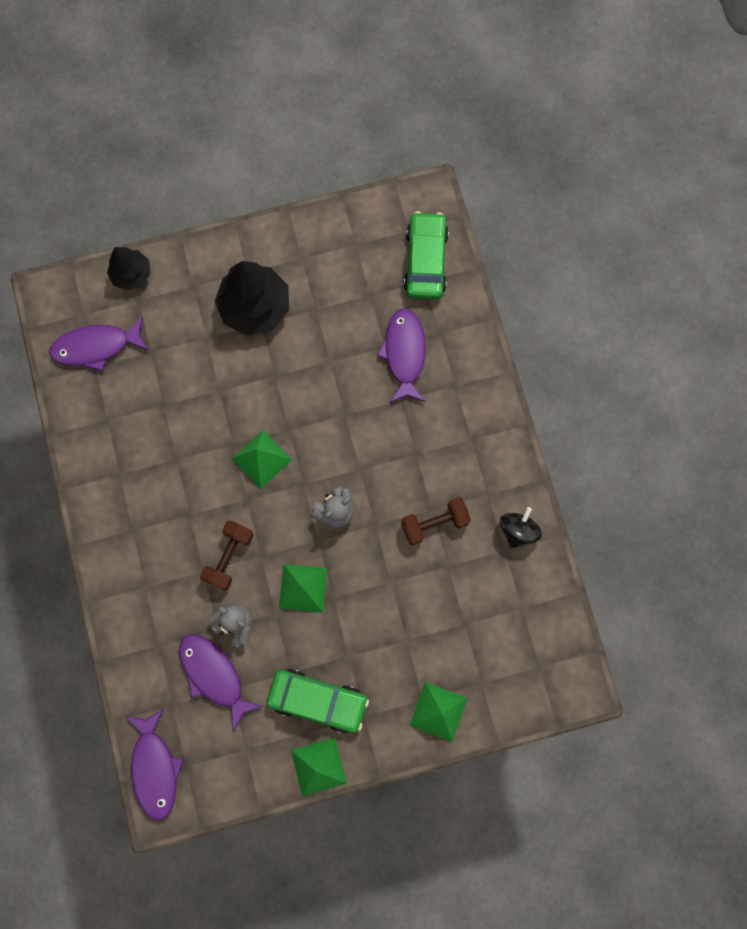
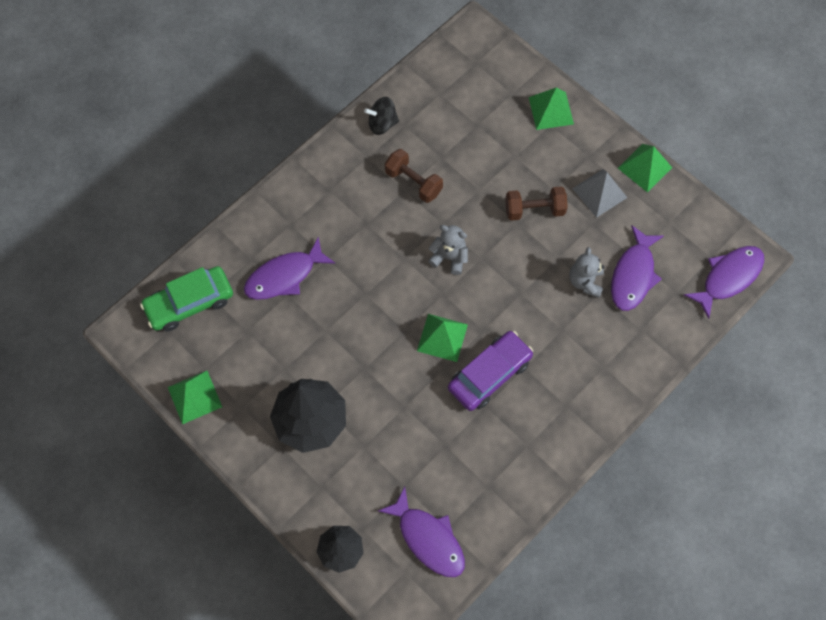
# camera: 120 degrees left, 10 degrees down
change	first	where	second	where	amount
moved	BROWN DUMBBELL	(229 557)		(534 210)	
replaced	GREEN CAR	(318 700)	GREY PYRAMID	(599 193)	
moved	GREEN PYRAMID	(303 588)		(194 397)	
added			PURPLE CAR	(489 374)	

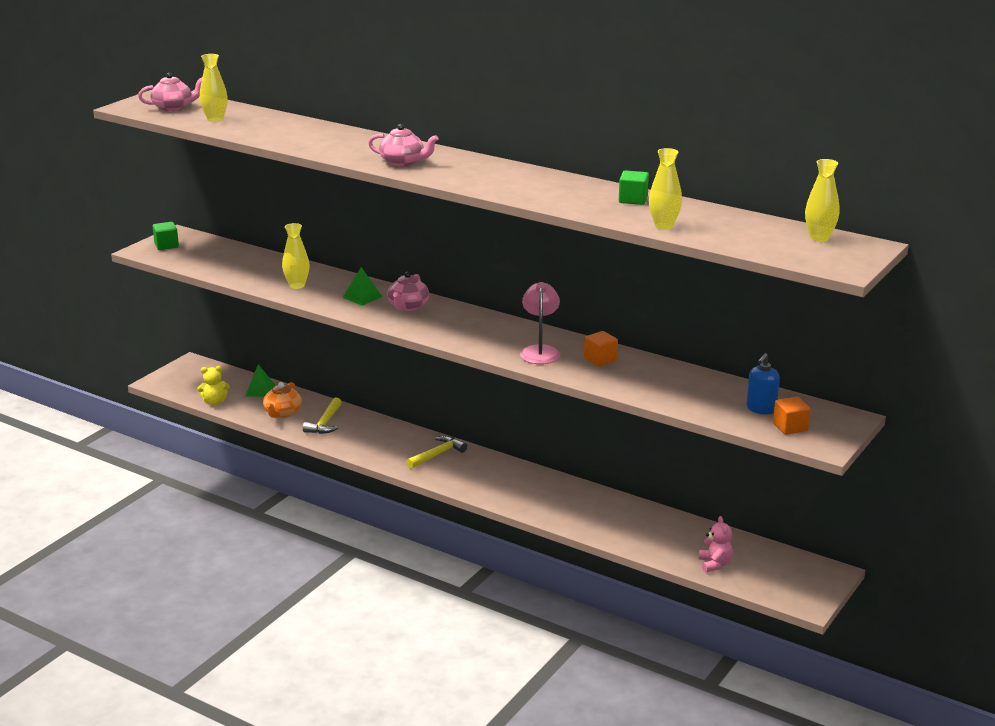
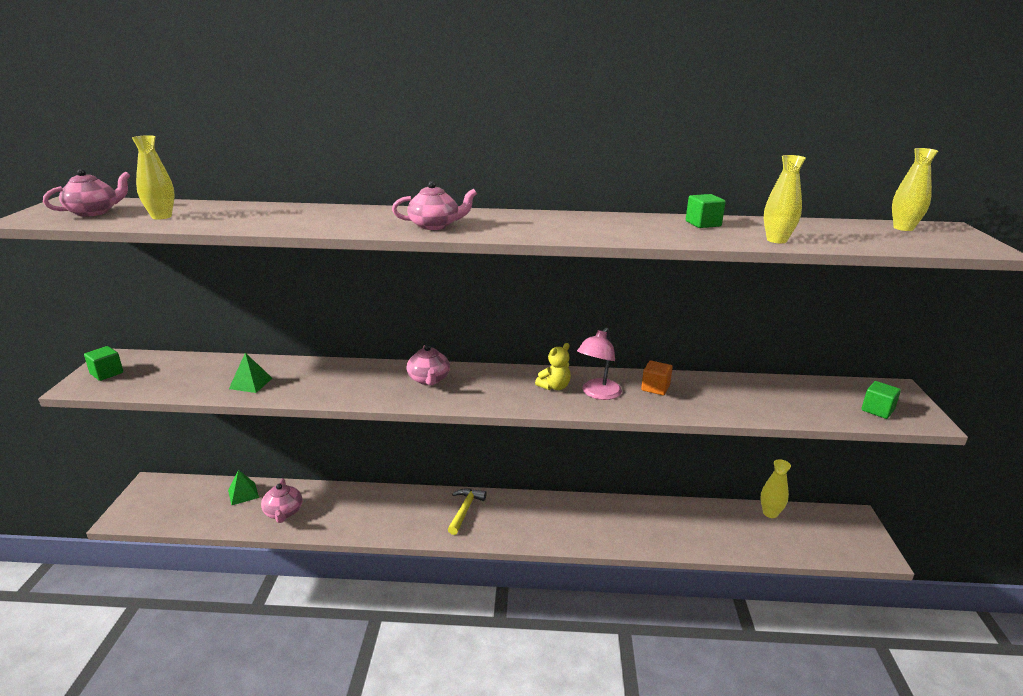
# camera: 30 degrees left, 0 degrees up
change	first	where	second	where	amount
moved	YELLOW TEDDY BEAR	(214 402)		(554 387)	
recoloured	ORANGE TEAPOT	(282 413)	PINK TEAPOT	(283 512)	
moved	YELLOW VASE	(297 285)		(770 513)	
removed	YELLOW HAMMER	(325 423)			
moved	GREEN PYRAMID	(362 297)		(251 383)	
turned	PINK LAMP	(540 351)		(597 394)	120 degrees counterclockwise
removed	PINK TEDDY BEAR	(714 564)			
removed	BLUE SOAP DISPENSER	(761 409)			
recoloured	ORANGE CUBE	(790 427)	GREEN CUBE	(877 410)	

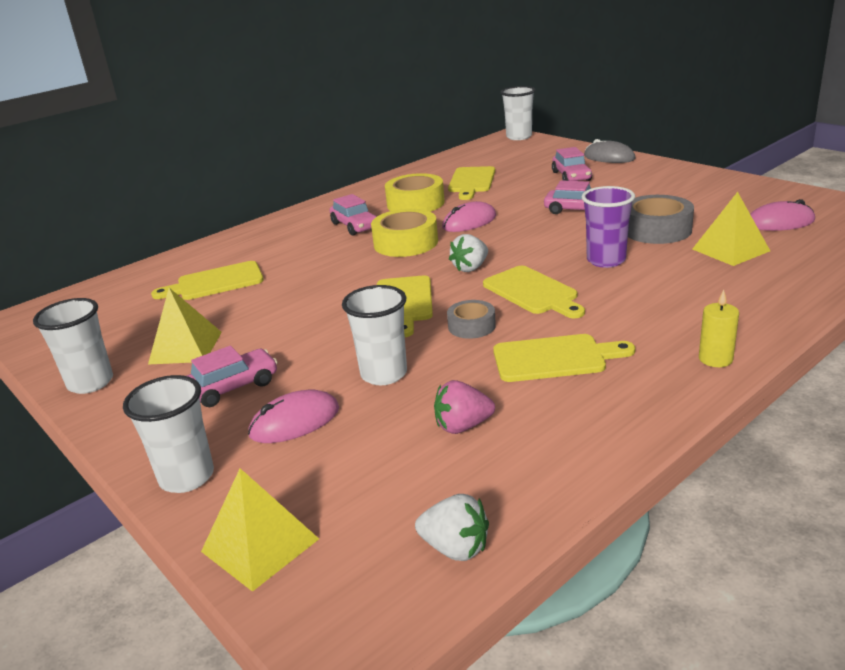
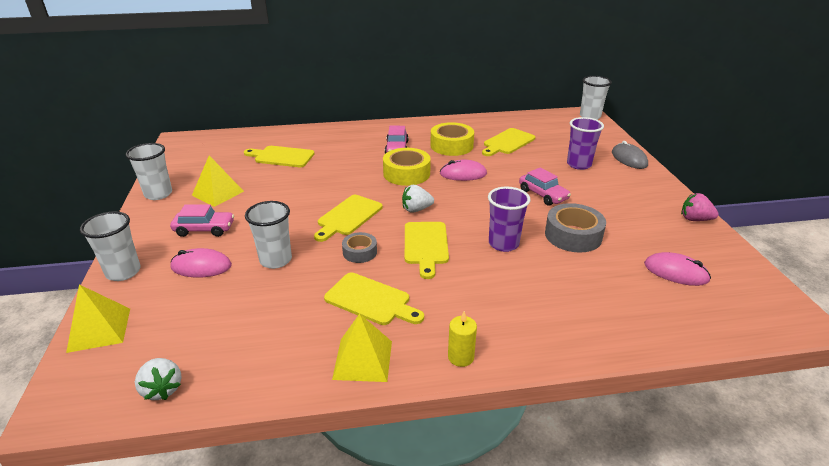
# camera: 30 degrees right, 5 degrees up
change	first	where	second	where	amount
moved	PINK STRAWBERRY	(463 426)		(695 219)	
replaced	PINK CAR	(571 176)	PURPLE CUP	(579 164)	
moved	YELLOW PYRAMID	(730 250)		(363 359)	

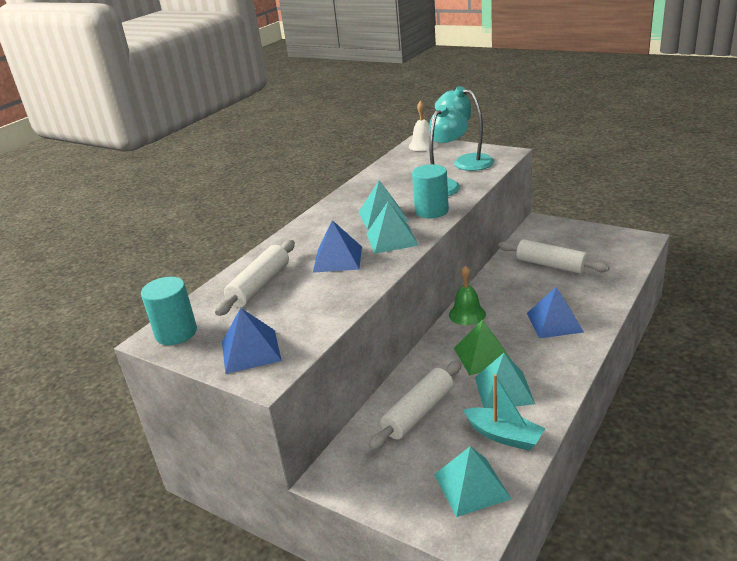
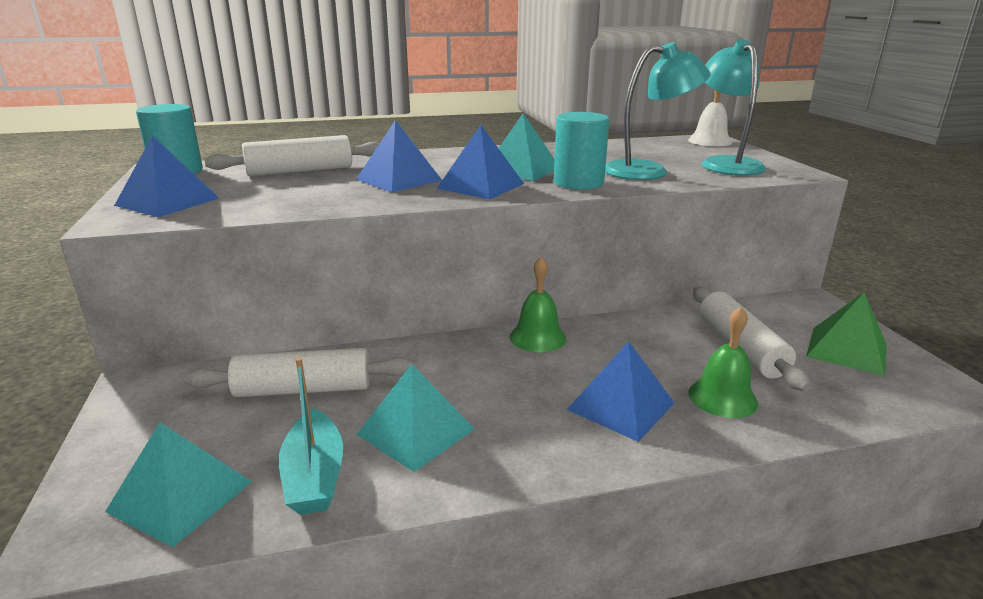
# camera: 40 degrees right, 5 degrees down
change	first	where	second	where	amount
recoloured	TURQUOISE PYRAMID	(391 239)	BLUE PYRAMID	(480 186)	
moved	GREEN PYRAMID	(483 356)		(846 350)	
added			GREEN BELL	(722 397)	

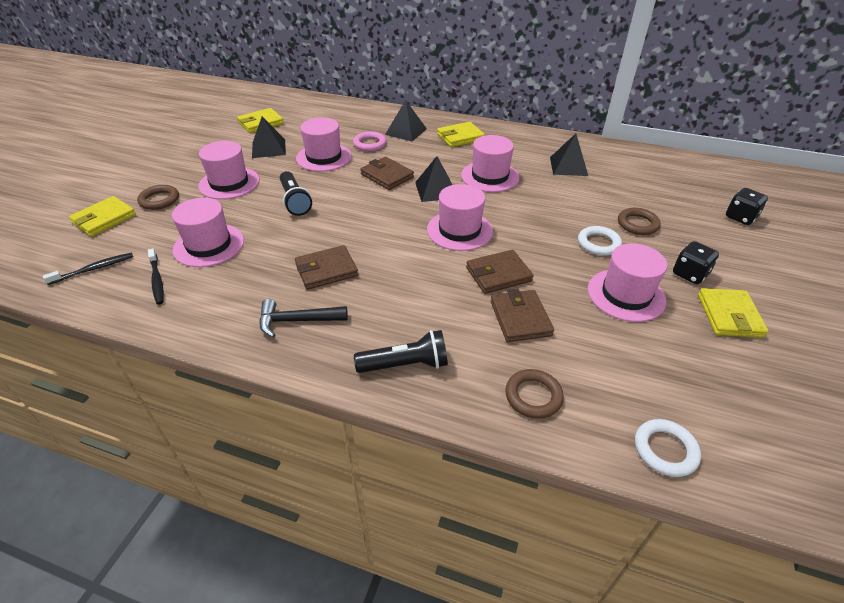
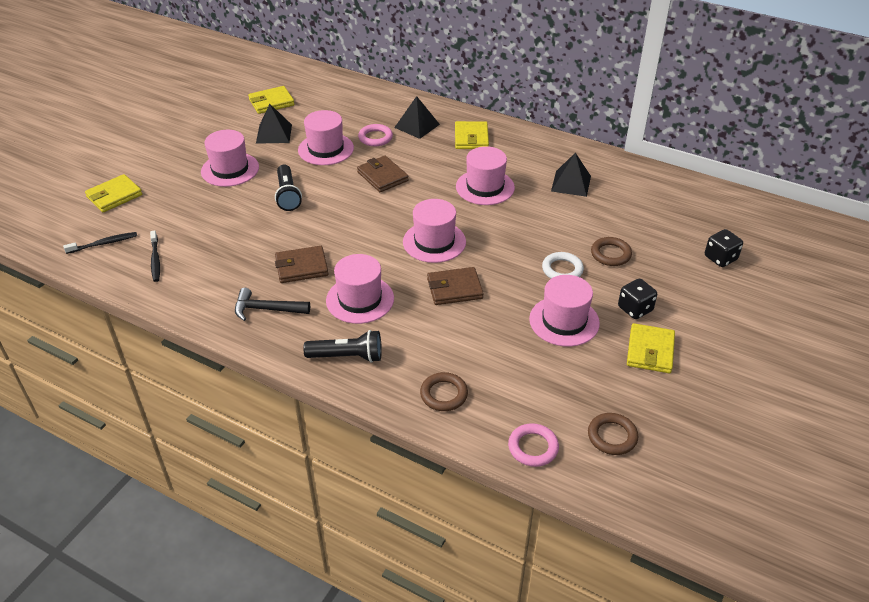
# camera: 10 degrees right, 0 degrees up
change	first	where	second	where	amount
moved	BROWN RING	(159 200)		(612 436)	
moved	PINK HAT	(209 245)		(360 299)	
removed	BLACK PYRAMID	(436 190)			
turned	YELLOW WALLET	(460 137)		(471 138)	75 degrees counterclockwise
removed	BROWN WALLET	(520 318)			
recoloured	WHITE RING	(665 450)	PINK RING	(533 447)	

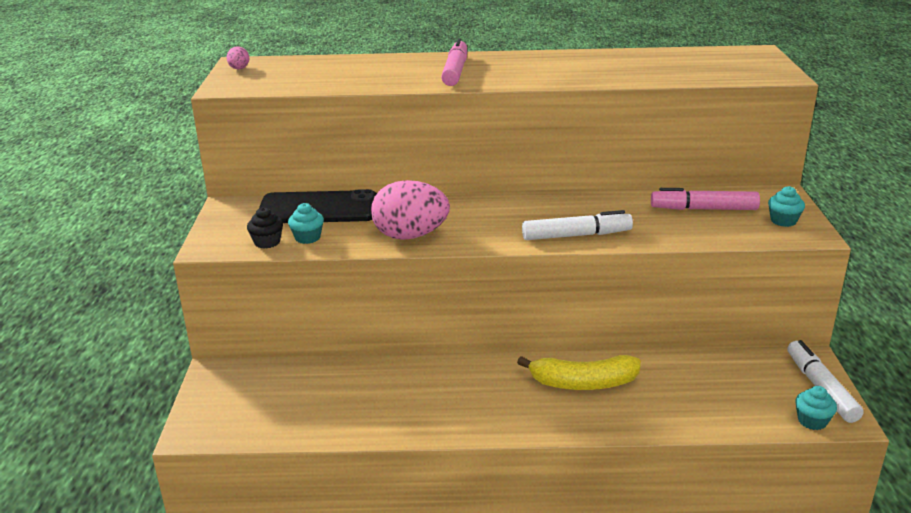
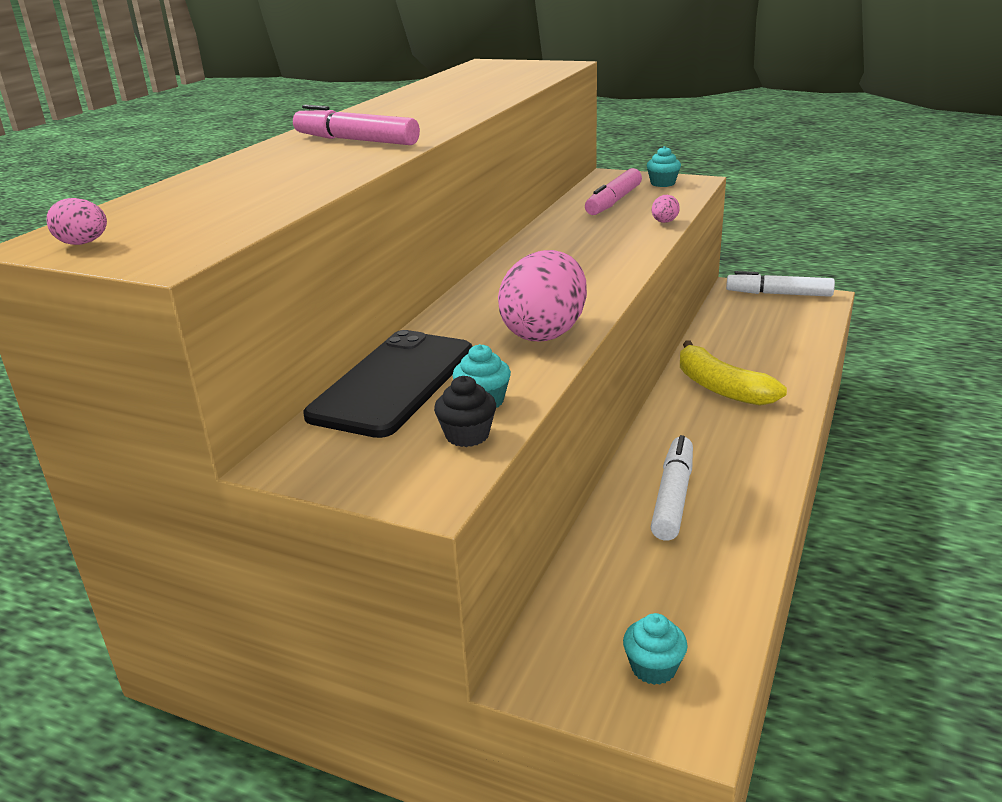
# camera: 65 degrees left, 0 degrees up
change	first	where	second	where	amount
turned	YELLOW BANANA	(583 383)		(721 388)	120 degrees clockwise
moved	WHITE MARKER	(576 235)		(673 497)	
moved	TURQUOISE CUPCAKE	(812 421)		(653 668)	
added			PINK EGG	(664 222)	

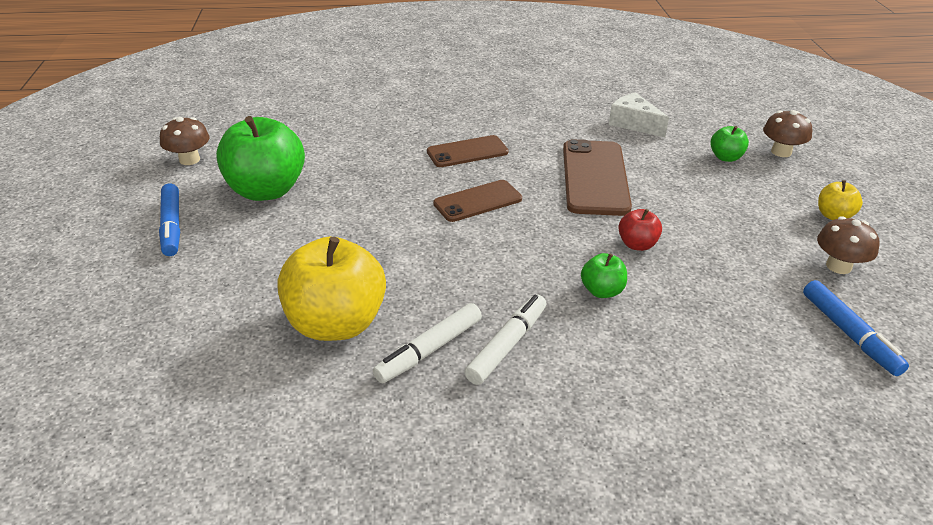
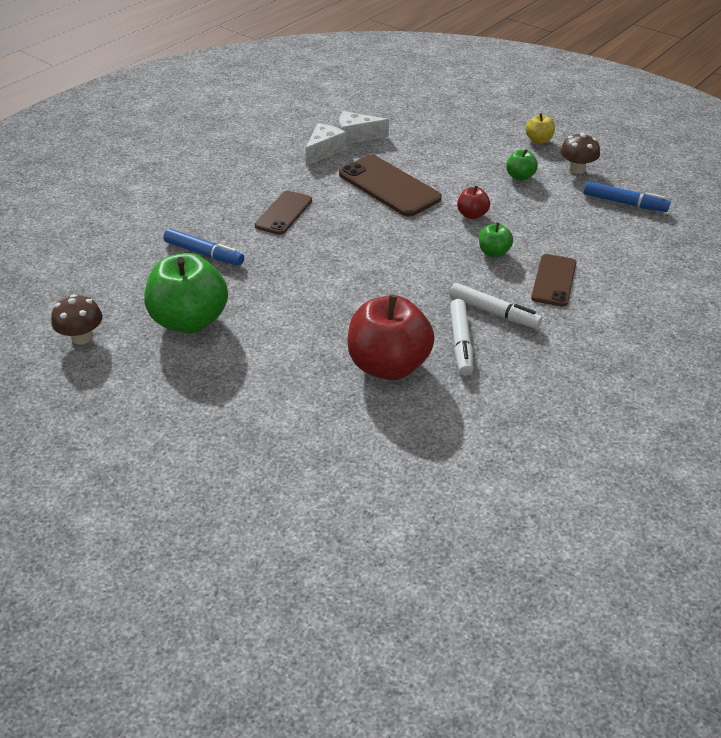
# camera: 45 degrees left, 5 degrees up
change	first	where	second	where	amount
moved	BLUE MARKER	(171 226)		(204 253)	
recoloured	YELLOW APPLE	(336 324)	RED APPLE	(388 365)	
moved	BROWN PHONE	(477 201)		(553 280)	
turned	WHITE MARKER	(507 345)		(493 312)	135 degrees clockwise
moved	GREEN APPLE	(725 157)		(520 176)	
removed	BROWN MUSHROOM	(781 152)			
added			WHITE CHEESE	(324 151)	

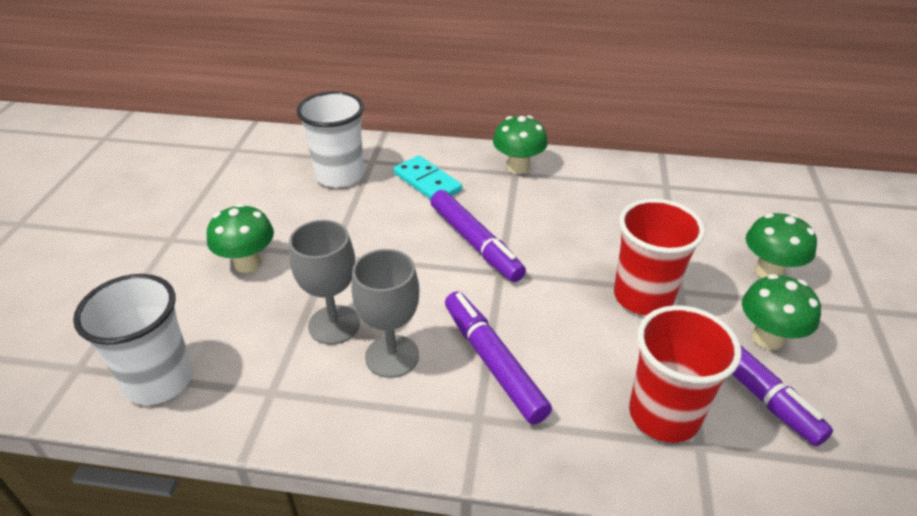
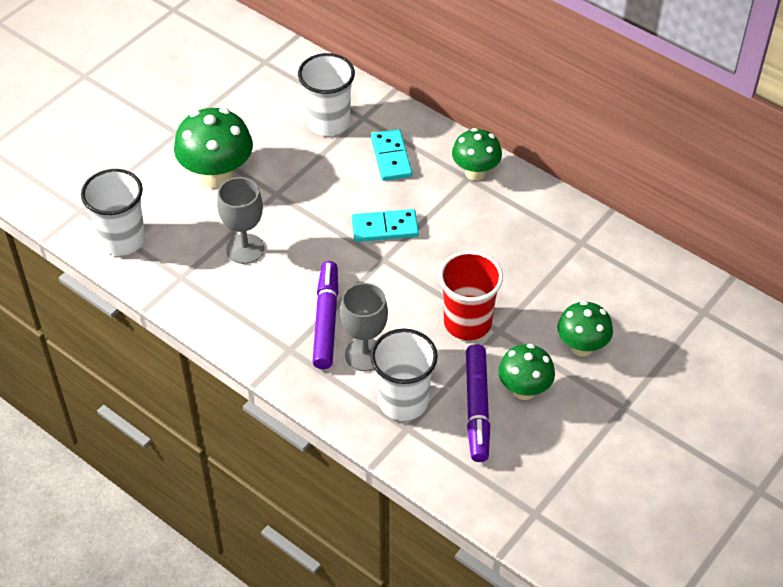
# camera: 30 degrees right, 10 degrees up
change	first	where	second	where	amount
resized	GREEN MUSHROOM	(248 263)		(217 176)	x1.56
moved	GREY GOBLET	(392 356)		(365 354)	
replaced	PURPLE MARKER	(475 243)	TURQUOISE DOMINO	(385 228)	
recoloured	RED CUP	(664 415)	WHITE CUP	(403 401)	

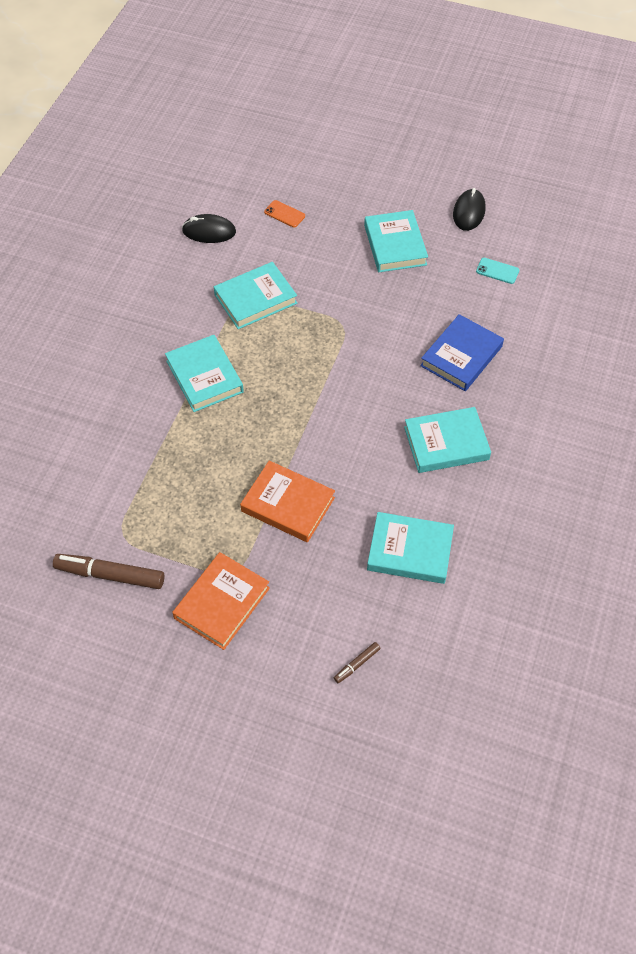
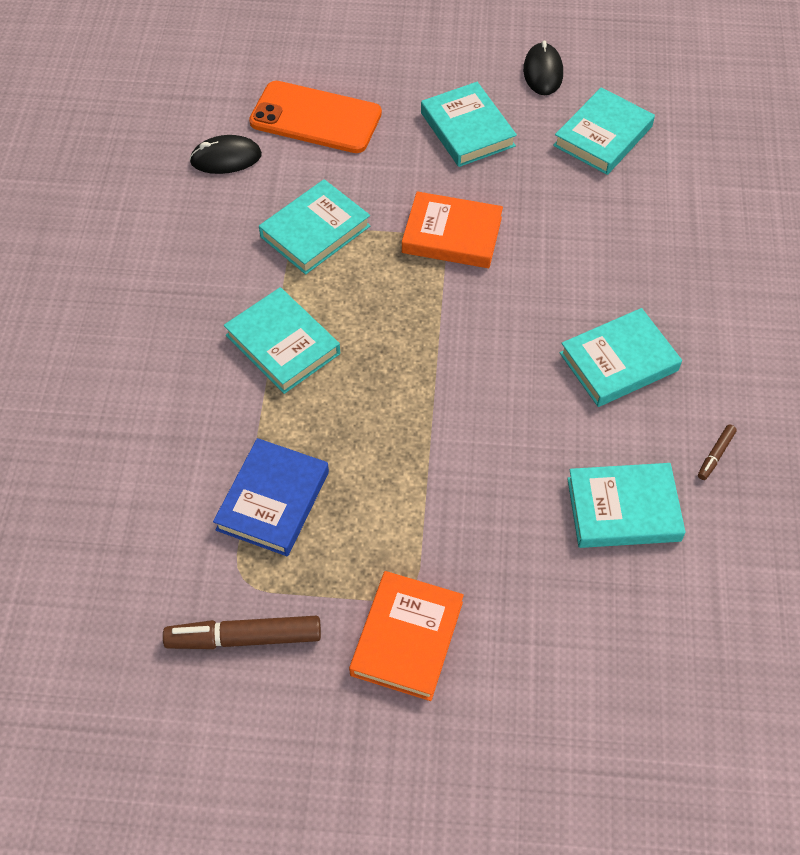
# camera: 15 degrees left, 0 degrees up
change	first	where	second	where	amount
moved	ORANGE BOOK	(288 504)		(452 235)	
resized	ORANGE PHONE	(284 214)		(316 118)	x2.43
moved	BROWN MARKER	(357 664)		(715 455)	
moved	BLUE BOOK	(461 356)		(273 501)	
replaced	TURQUOISE PHONE	(497 271)	TURQUOISE BOOK	(603 136)	

